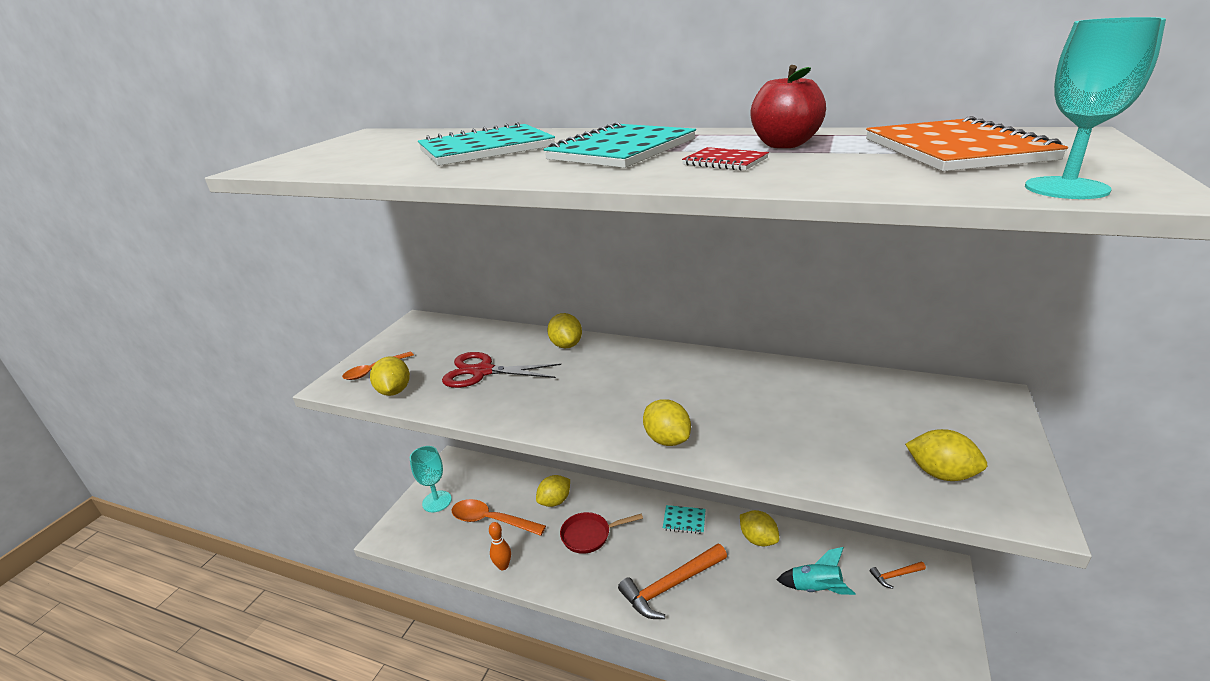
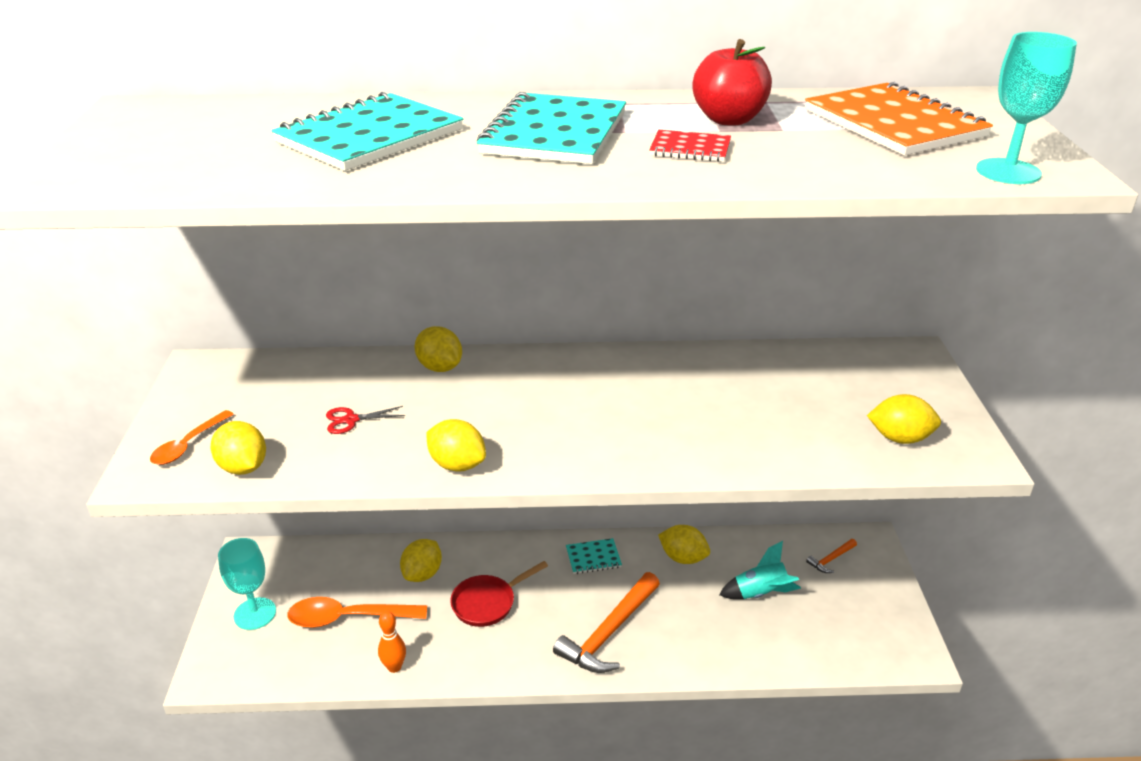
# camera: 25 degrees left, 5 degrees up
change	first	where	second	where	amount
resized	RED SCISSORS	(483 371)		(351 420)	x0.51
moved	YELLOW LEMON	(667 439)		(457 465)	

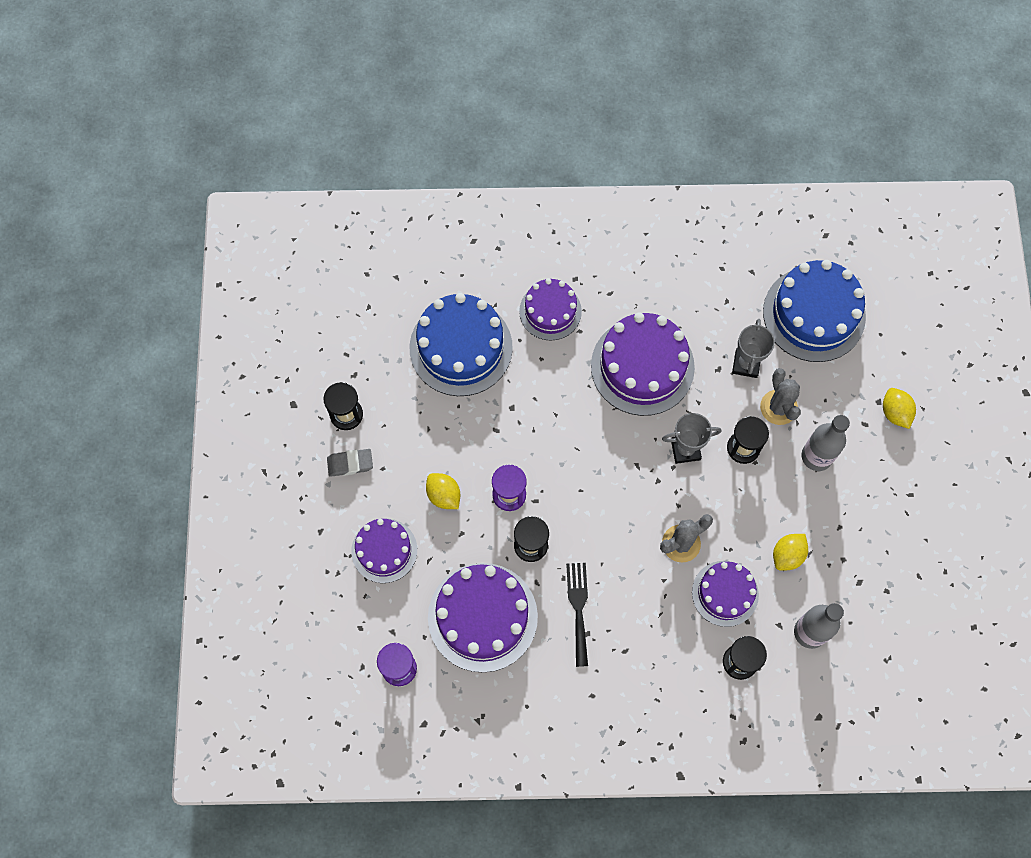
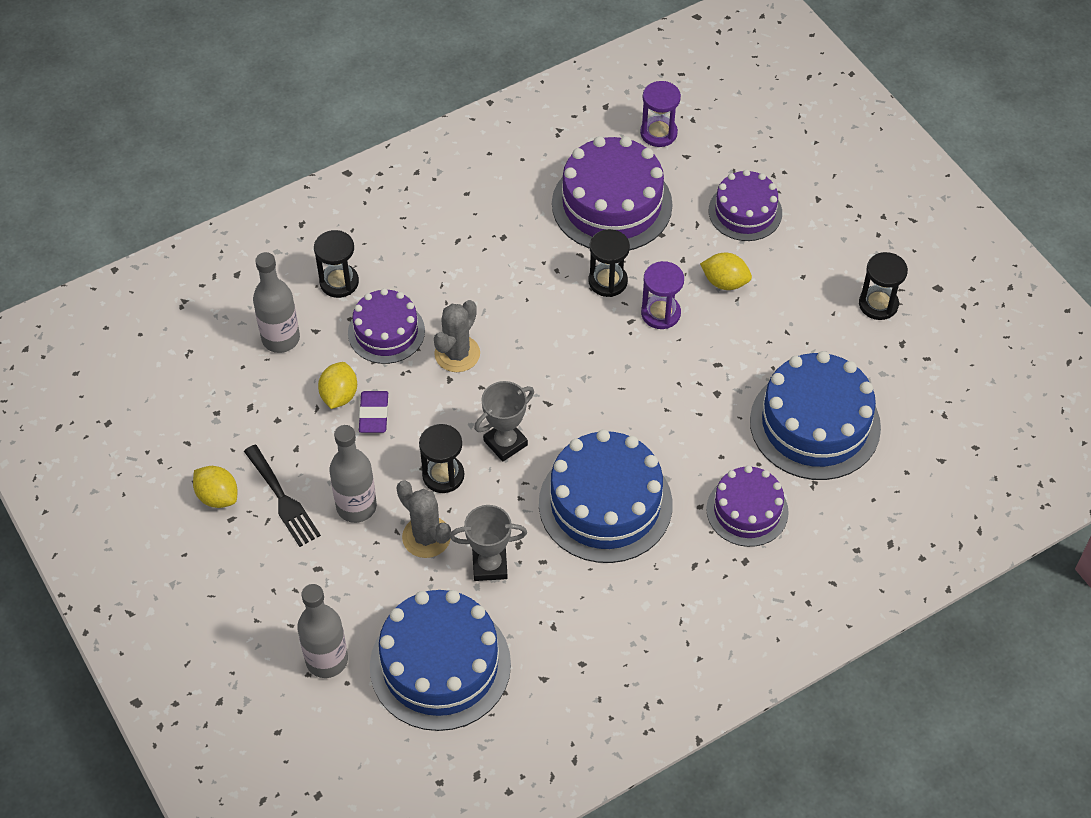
# camera: 150 degrees right, 15 degrees down
change	first	where	second	where	amount
removed	GREY ERASER	(350 464)			
moved	BLACK FORK	(578 608)		(283 499)	
recoloured	PURPLE CAKE	(642 366)	BLUE CAKE	(605 504)	
turned	GREY TROPHY	(746 364)		(489 565)	75 degrees counterclockwise
moved	YELLOW LEMON	(895 413)		(218 496)	
added			GREY BOTTLE	(327 660)	
added			PURPLE ERASER	(374 414)	

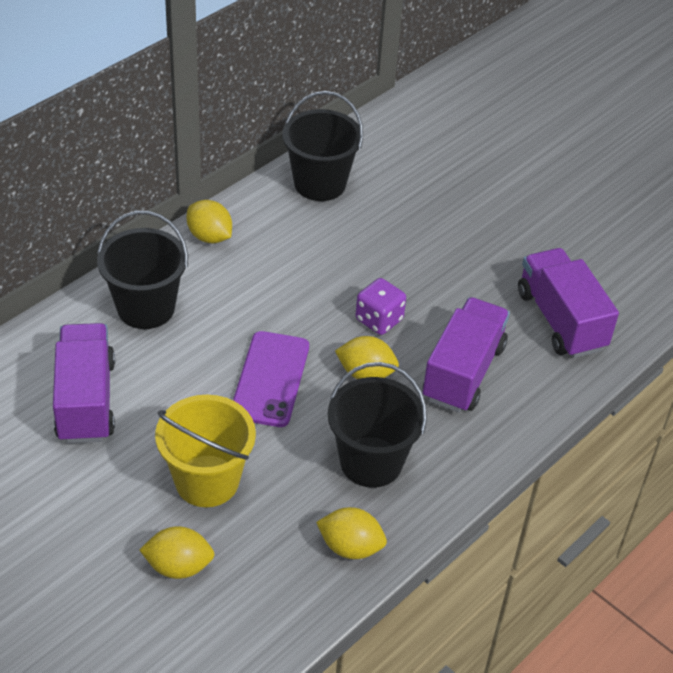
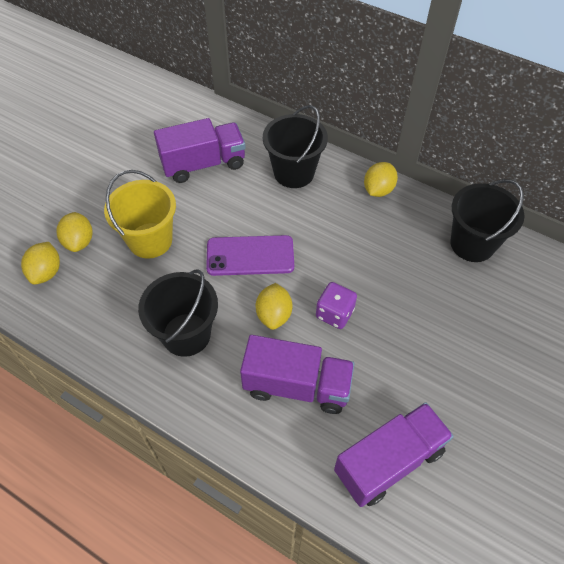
# camera: 80 degrees right, 10 degrees up
change	first	where	second	where	amount
moved	YELLOW LEMON	(350 547)		(46 272)	

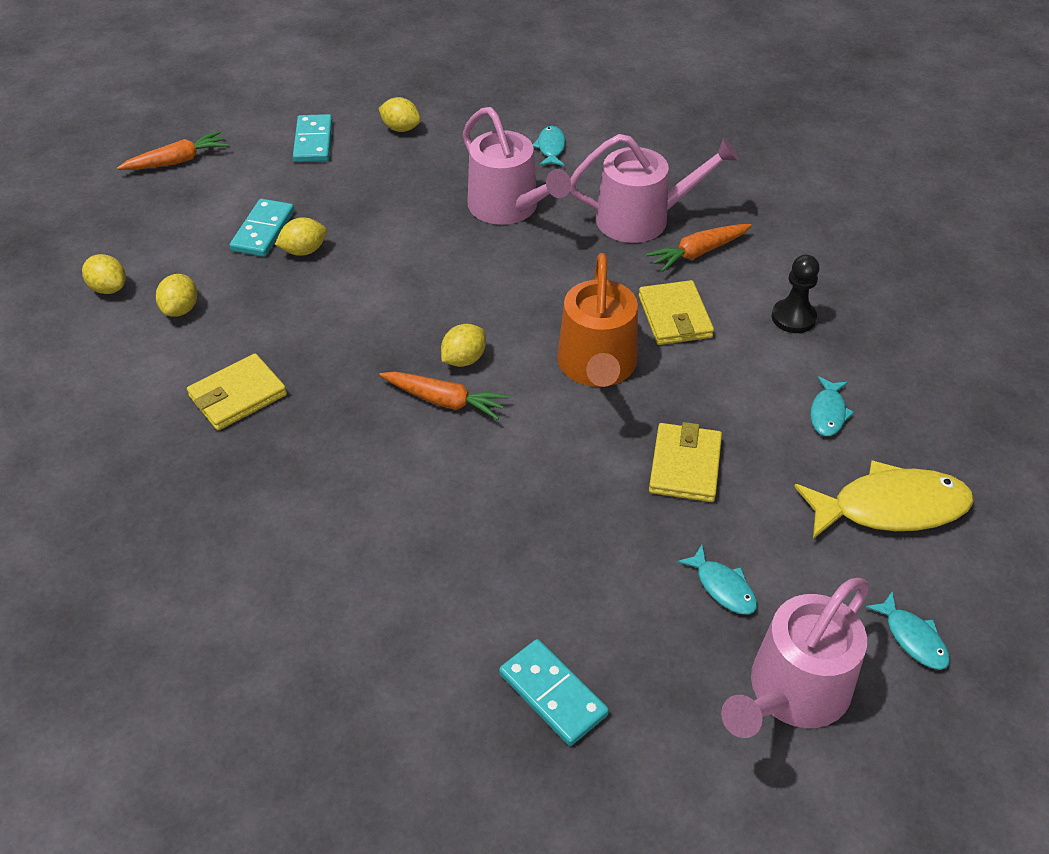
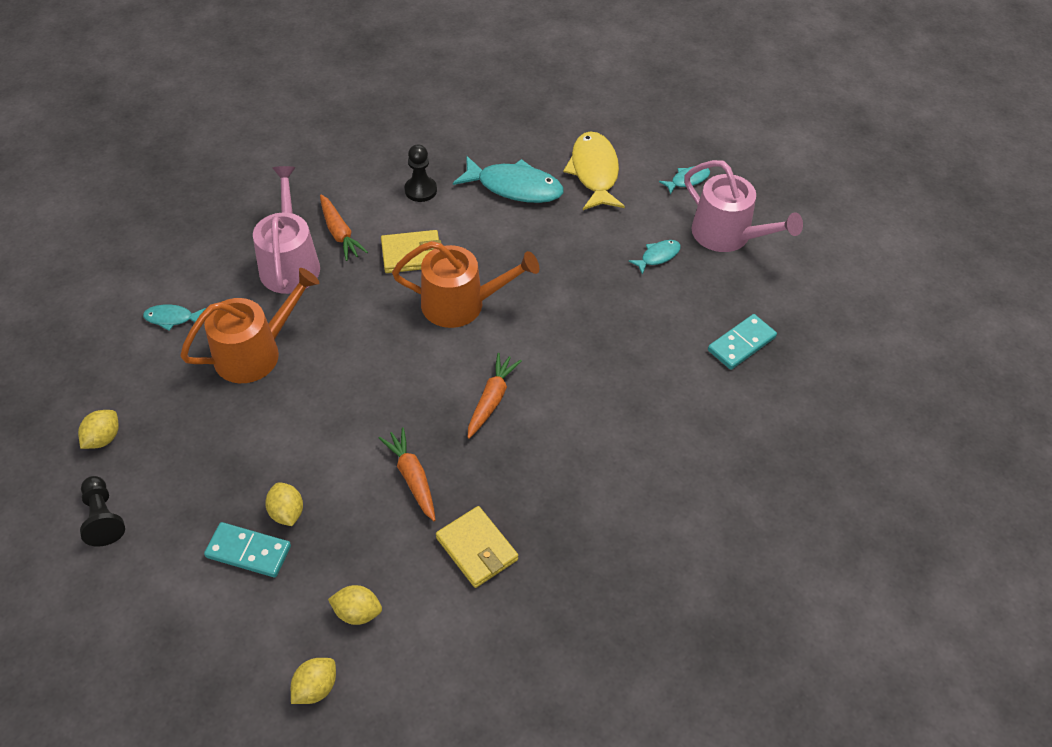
# camera: 90 degrees left, 5 degrees up
change	first	where	second	where	amount
moved	ORANGE CARROT	(177 161)		(412 477)	
replaced	TURQUOISE DOMINO	(313 141)	BLACK PAWN	(103 518)	
removed	YELLOW LEMON	(464 359)			
recoloured	PINK WATERING CAN	(508 207)	ORANGE WATERING CAN	(255 352)	
removed	YELLOW WALLET	(685 466)			
resized	TURQUOISE FISH	(828 413)		(514 187)	x2.00

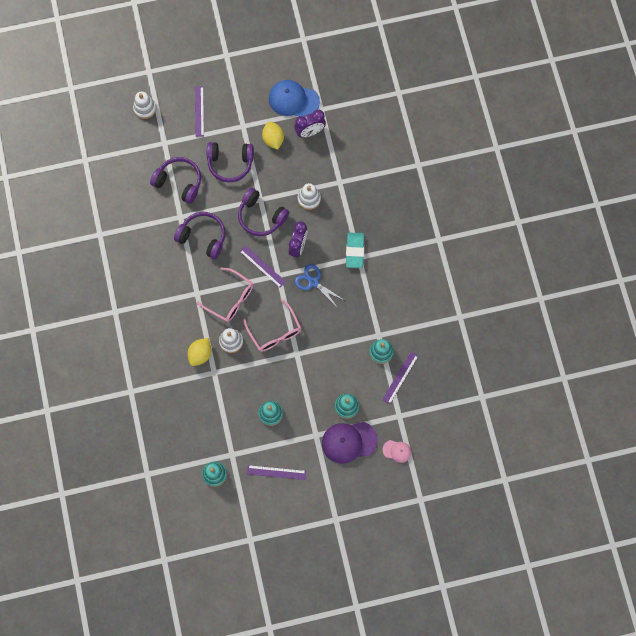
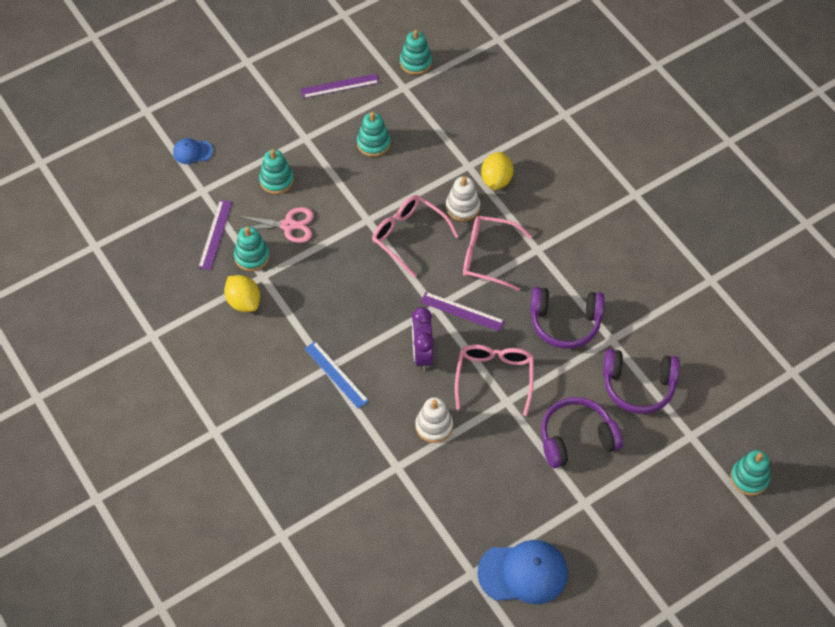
# camera: 160 degrees right, 15 degrees down
change	first	where	second	where	amount
recoloured	WHITE STACKING TOY	(145 108)	TURQUOISE STACKING TOY	(749 478)	
removed	PURPLE RULER	(199 111)			
replaced	PURPLE HEADPHONES	(261 217)	PINK GLASSES	(494 377)	
moved	YELLOW LEMON	(273 139)		(244 302)	
removed	PURPLE CLOCK	(310 132)			
removed	BLUE SCISSORS	(313 282)			
removed	PURPLE CAP	(349 442)			
replaced	TURQUOISE ERASER	(355 251)	BLUE RULER	(336 374)	
recoloured	PINK CAP	(397 451)	BLUE CAP	(192 152)	
added			PINK SCISSORS	(288 225)	

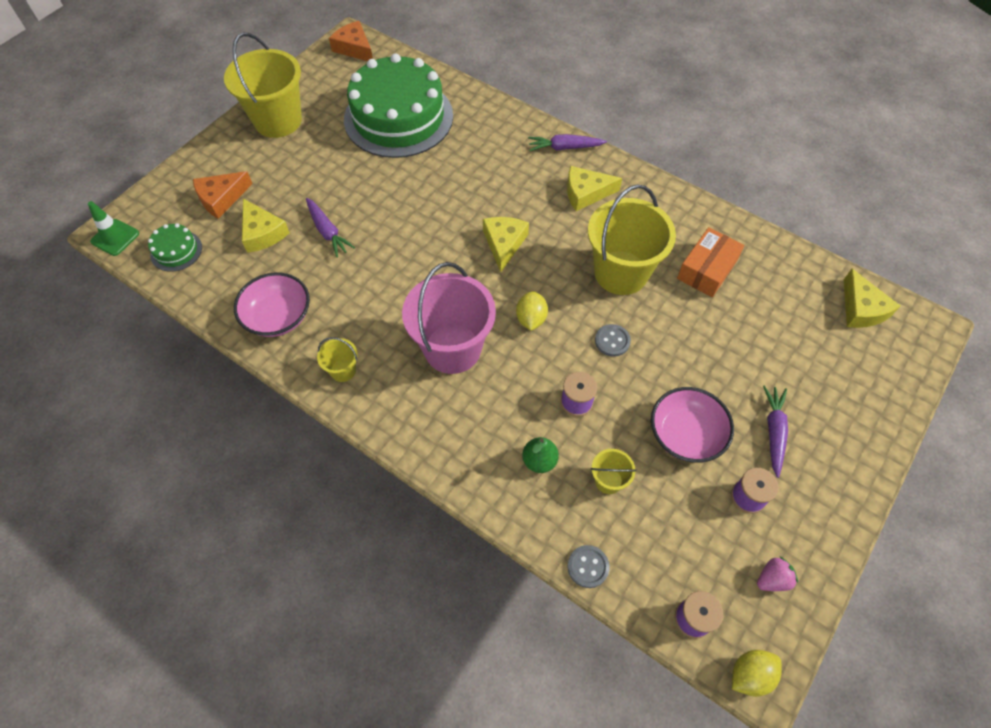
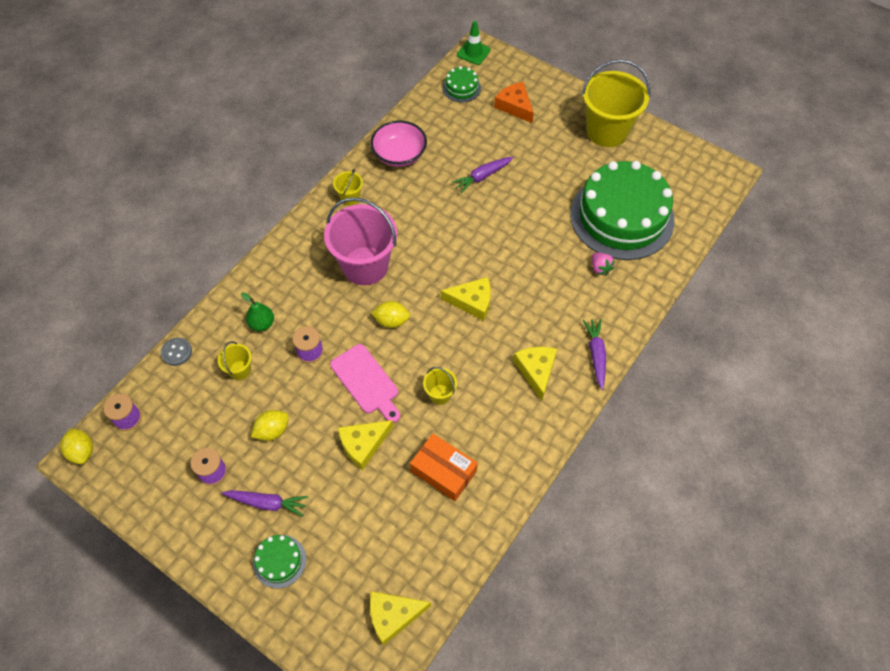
# camera: 90 degrees right, 0 degrees up
change	first	where	second	where	amount
moved	YELLOW CHEESE	(262 233)		(363 444)	
removed	ORANGE CHEESE	(354 48)			
resized	YELLOW BUCKET	(621 272)		(440 394)	x0.44
replaced	GREY BUTTON	(612 341)	PINK CUTTING BOARD	(366 382)	
replaced	PINK BOWL	(685 434)	YELLOW LEMON	(272 431)	
moved	PINK STRAWBERRY	(772 579)		(600 268)	
added			GREEN CAKE	(279 561)	

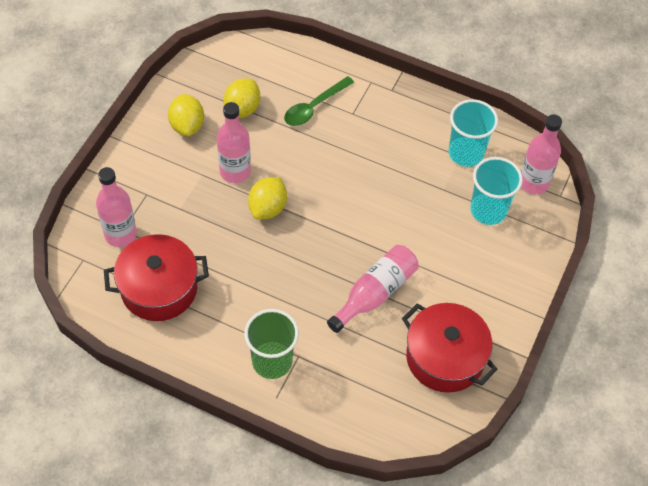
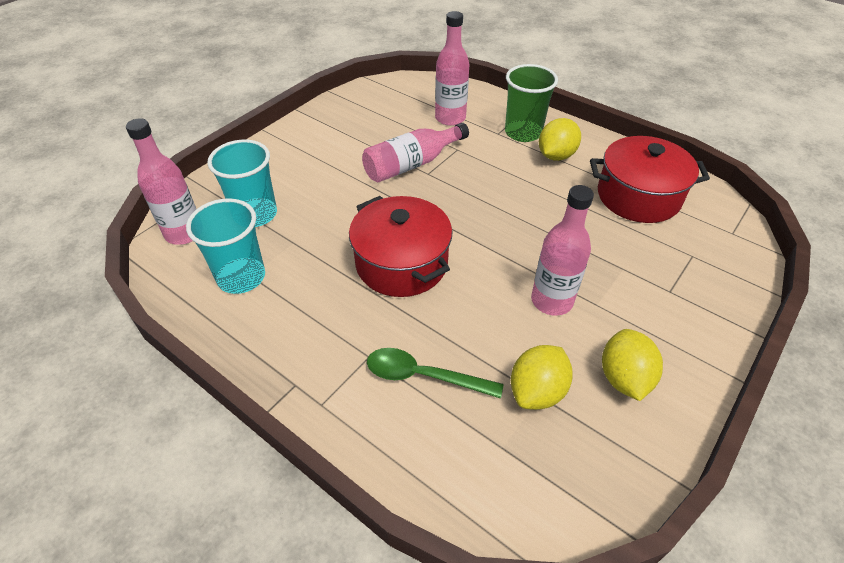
# camera: 165 degrees left, 10 degrees down
change	first	where	second	where	amount
moved	PINK BOTTLE	(120 234)		(450 118)	
moved	YELLOW LEMON	(268 208)		(556 156)	
turned	GREEN SPOON	(314 107)		(424 376)	135 degrees counterclockwise
moved	RED POT	(445 357)		(401 263)	

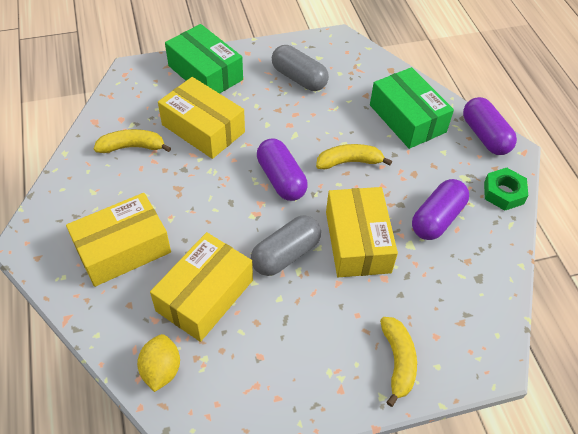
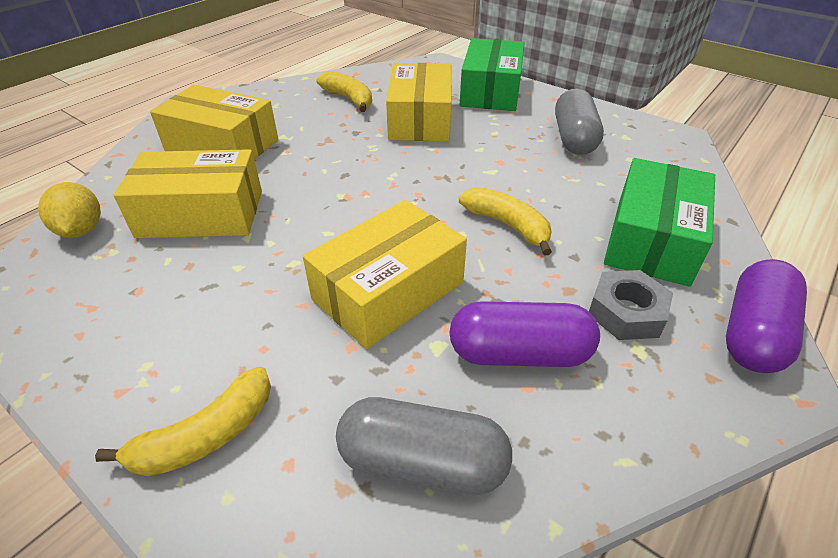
# camera: 55 degrees right, 10 degrees down
change	first	where	second	where	amount
turned	YELLOW LEMON	(161 370)		(81 230)	75 degrees counterclockwise
moved	GREY CAPSULE	(286 254)		(422 462)	
removed	PURPLE CAPSULE	(281 179)			
removed	GREEN NUT	(503 193)			
added			GREY NUT	(626 312)	

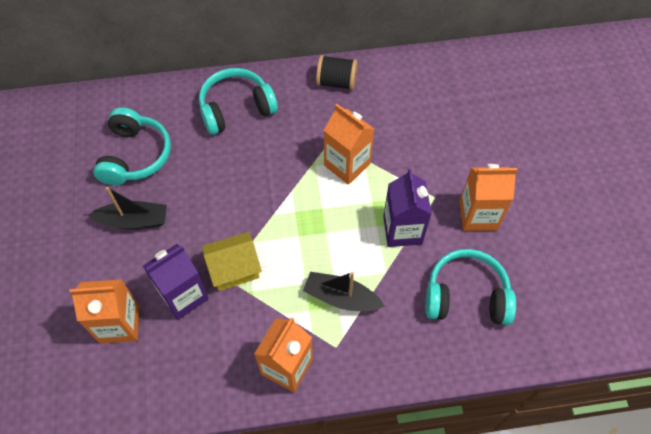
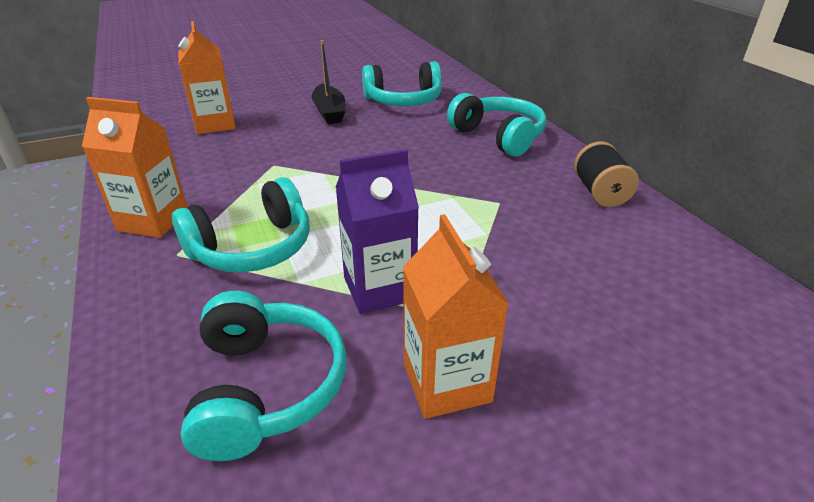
# camera: 75 degrees right, 25 degrees down
change	first	where	second	where	amount
removed	PURPLE CARTON	(183 296)			
removed	YELLOW HOUSE	(234 268)			
replaced	BLACK BOAT	(341 298)	TURQUOISE HEADPHONES	(252 247)	
removed	ORANGE CARTON	(347 164)			

